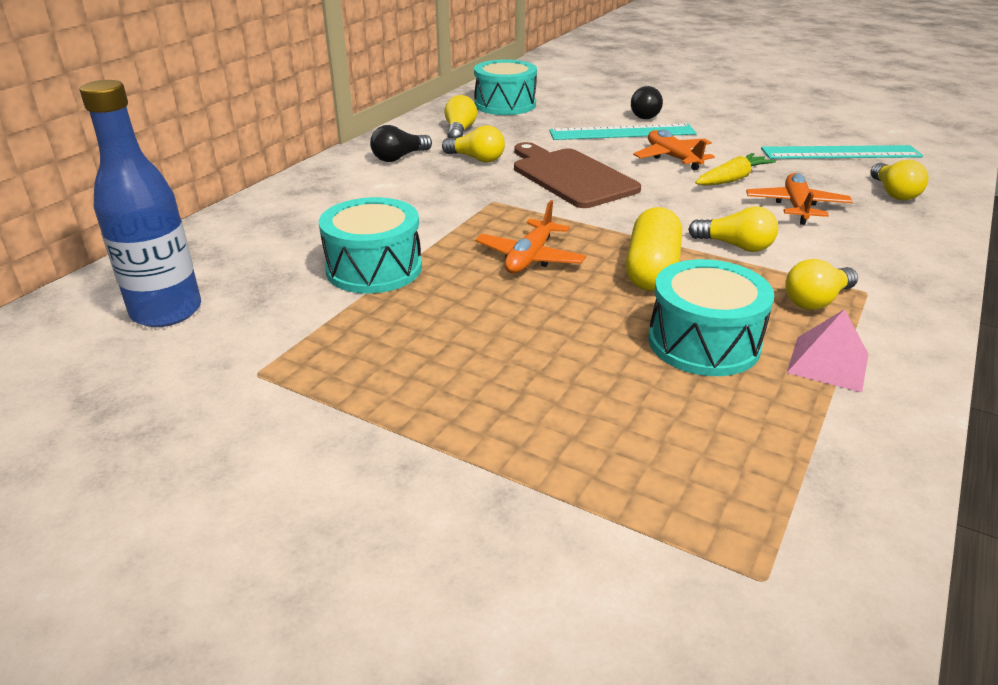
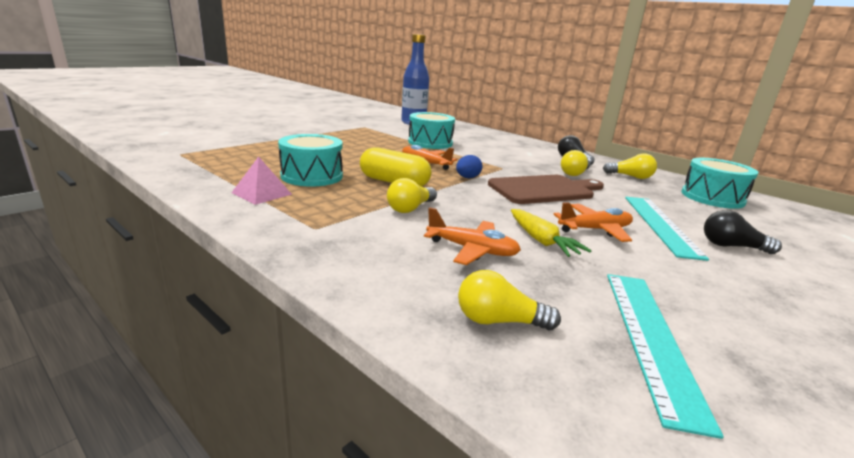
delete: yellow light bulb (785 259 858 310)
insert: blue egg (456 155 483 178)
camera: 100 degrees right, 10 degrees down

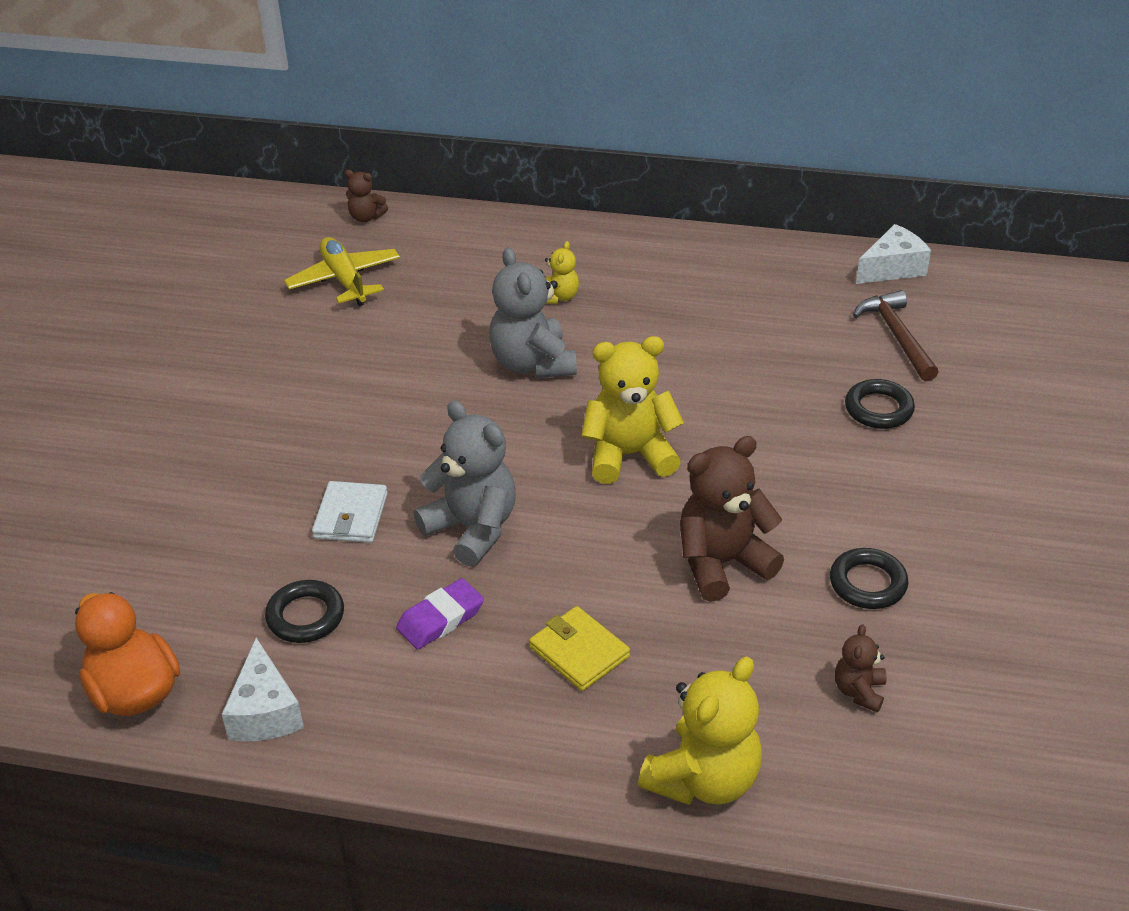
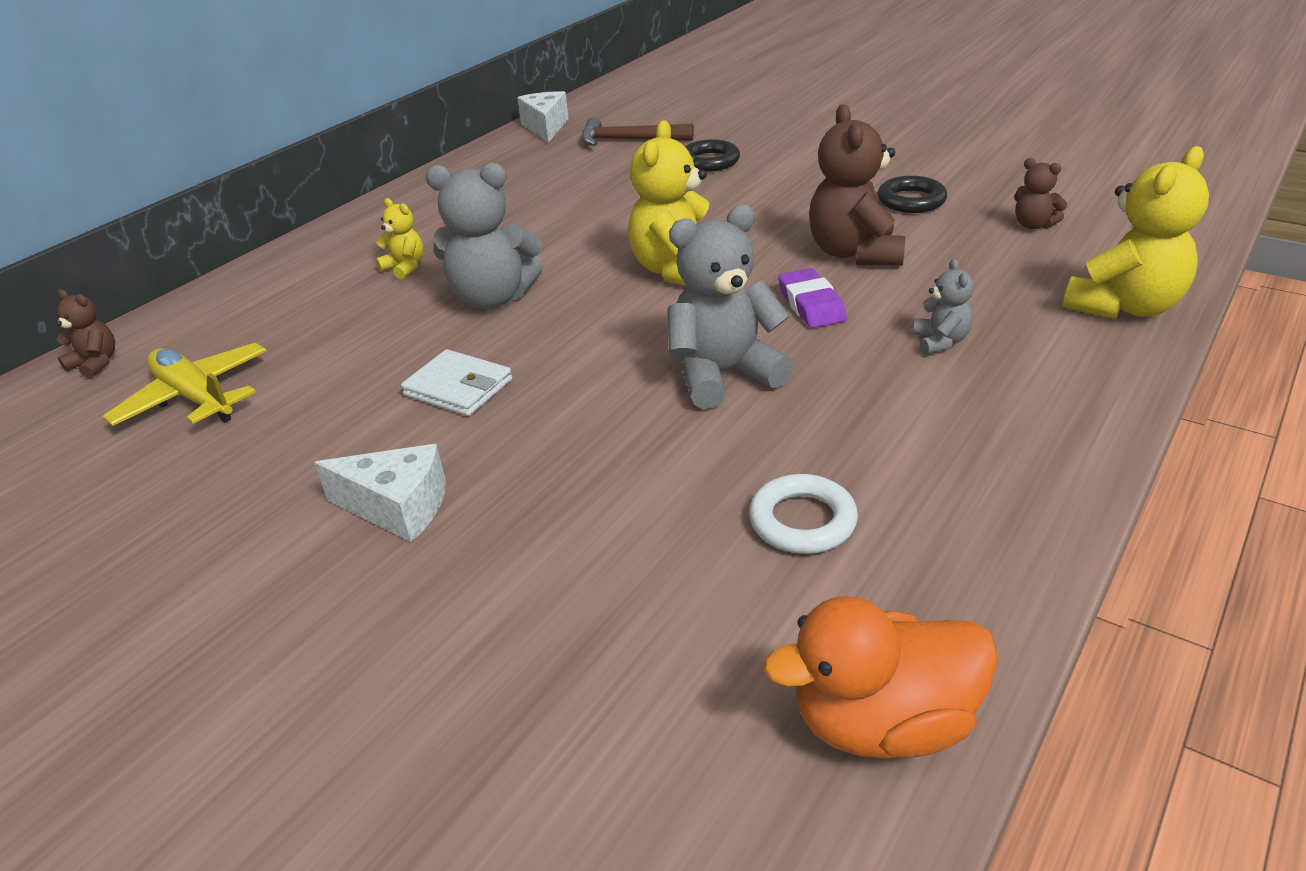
move: white cheese (222 638 304 741) to (314 444 446 542); white wallet (312 481 388 543) to (401 349 512 416); purple eraser (396 578 484 650) to (778 268 847 328)
replace: yellow wallet (529 606 630 691) to grey teddy bear (913 259 974 355)
recolor: black ring (265 580 344 643) to white ring (749 474 858 554)
rotate: yellow plane (284 237 400 306) = (103 343 267 426) 45 degrees clockwise; brown teddy bear (345 170 388 222) = (55 289 115 378) 105 degrees counterclockwise; yellow teddy bear (638 657 762 805) = (1063 146 1209 319) 75 degrees clockwise
camera: 65 degrees left, 5 degrees down

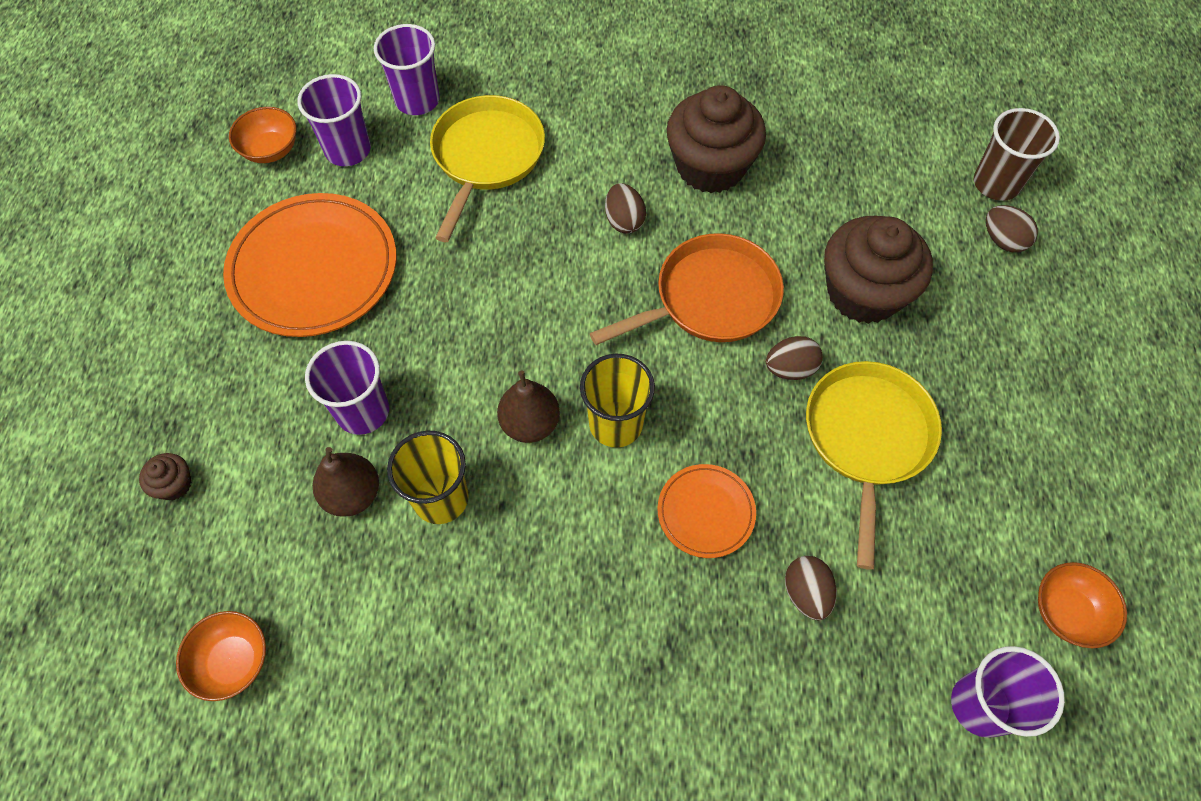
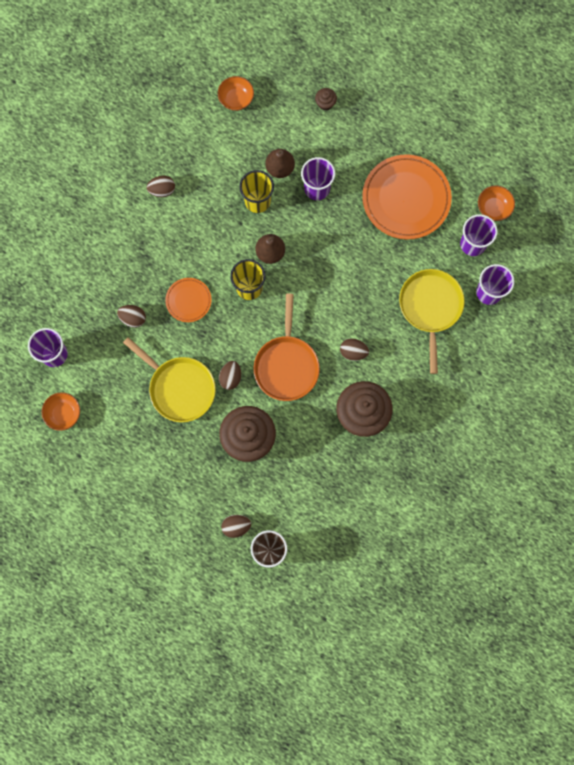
insert: brown egg (147 176 175 197)
rotate: yellow pan (430 95 545 242) = (399 269 465 374) 135 degrees counterclockwise
camera: 120 degrees right, 15 degrees up

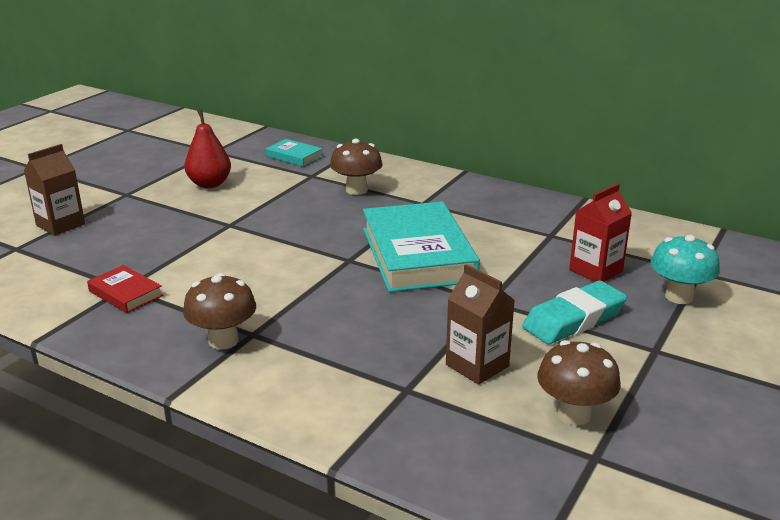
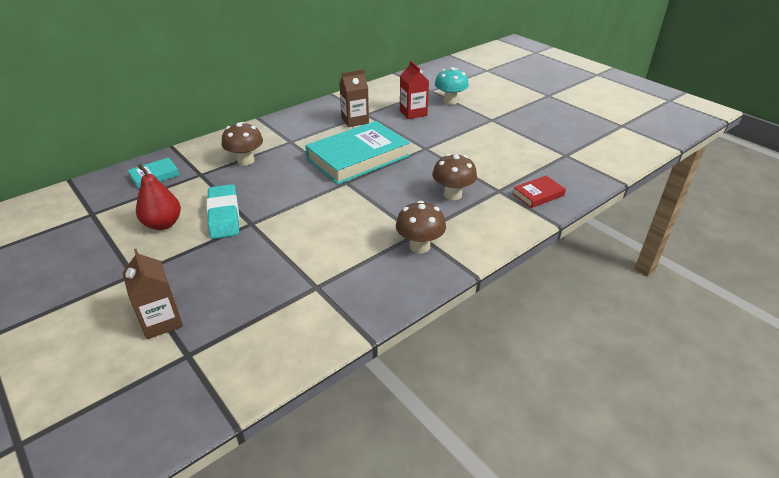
move: red book (87 265 163 313) to (512 176 566 208); brown carton (446 264 515 385) to (339 69 369 127); turquoise eraser (522 281 627 344) to (206 184 239 239); brown mushroom (537 340 621 426) to (432 154 477 200)
rotate: turquoise book (363 201 480 292) = (305 121 410 184) 45 degrees counterclockwise
camera: 70 degrees left, 10 degrees up

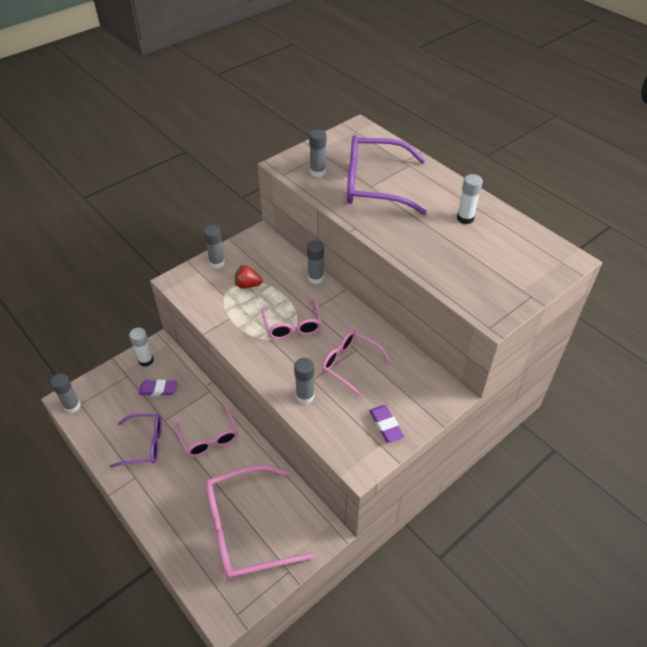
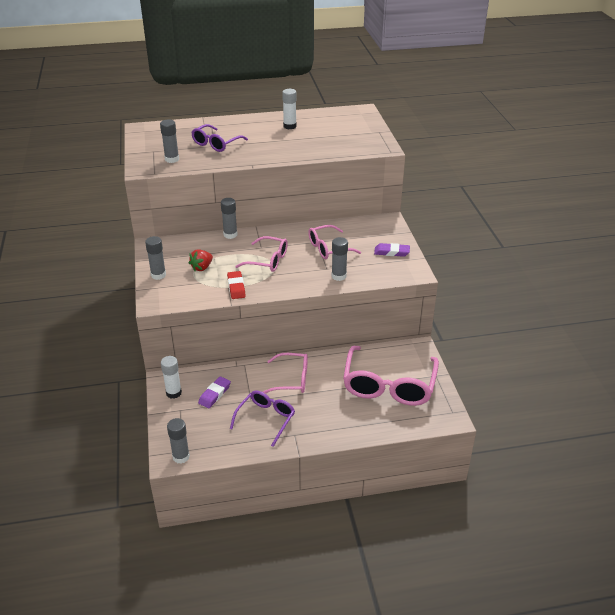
insert: red eraser (227 271 246 299)
resize: purple glasses (347 135 427 215) = (191 124 248 152) x0.57
camera: 60 degrees left, 10 degrees down

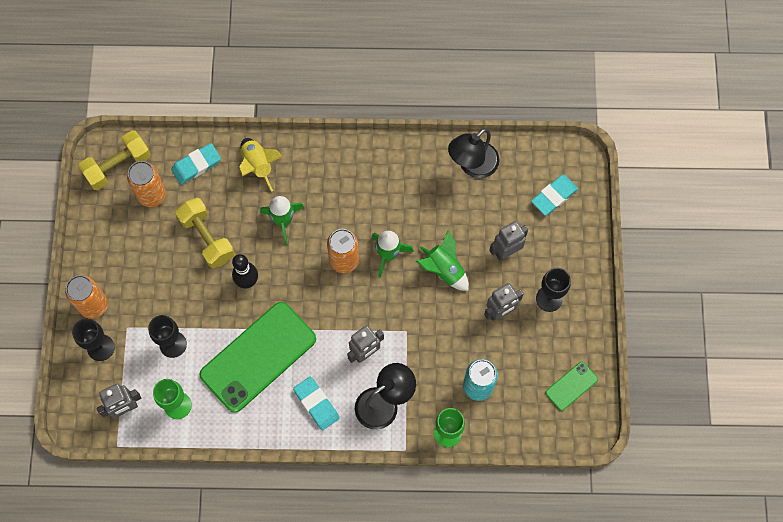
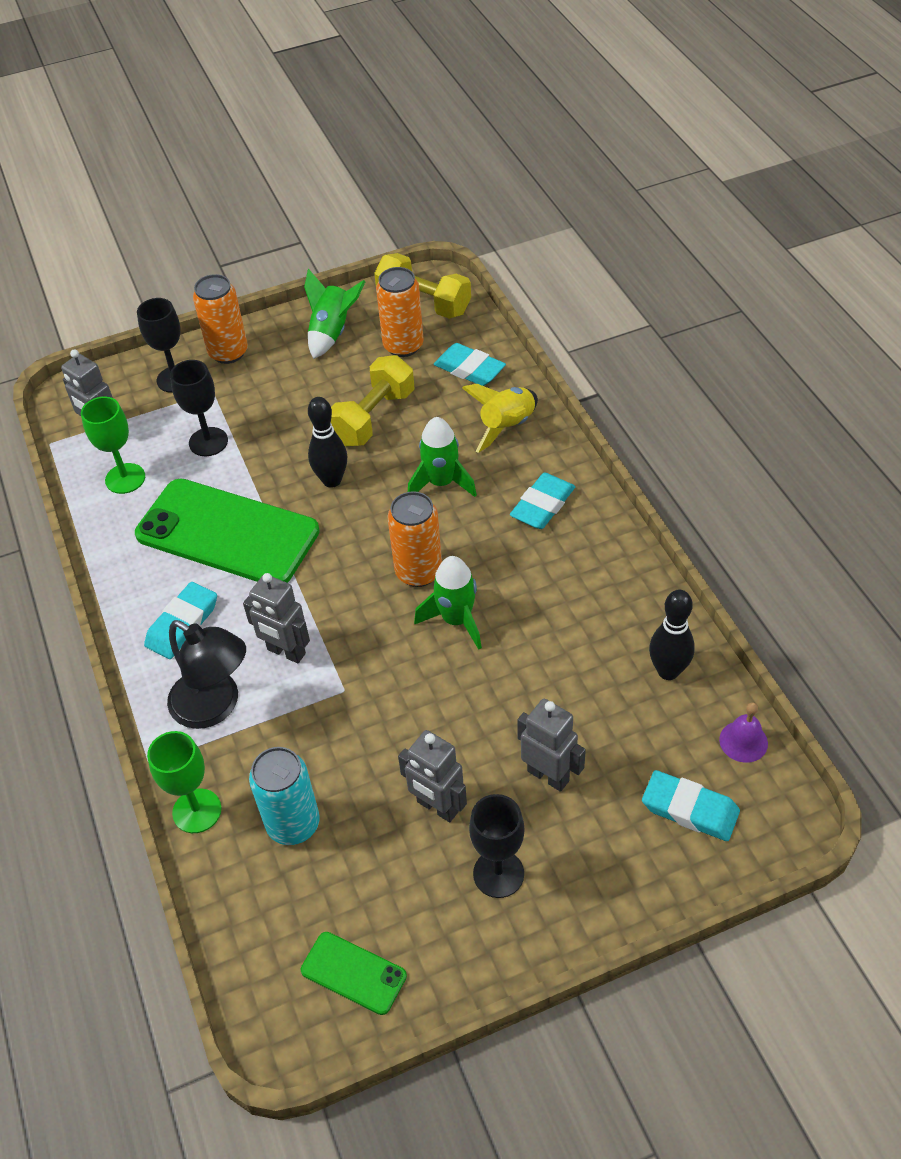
insert: turquoise eraser (510 473 575 529); purple bell (719 702 768 763)
move: green rocket (416 230 469 291) to (304 269 366 359)
replace: black lamp (448 128 499 178) to black bowling pin (649 590 695 680)
camera: 70 degrees right, 20 degrees down

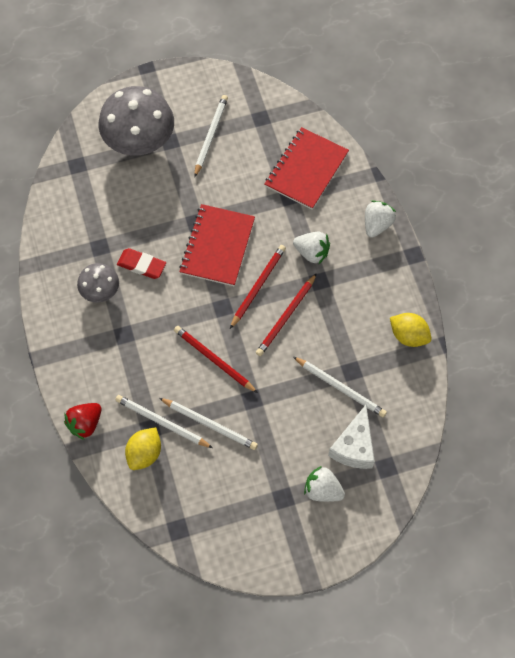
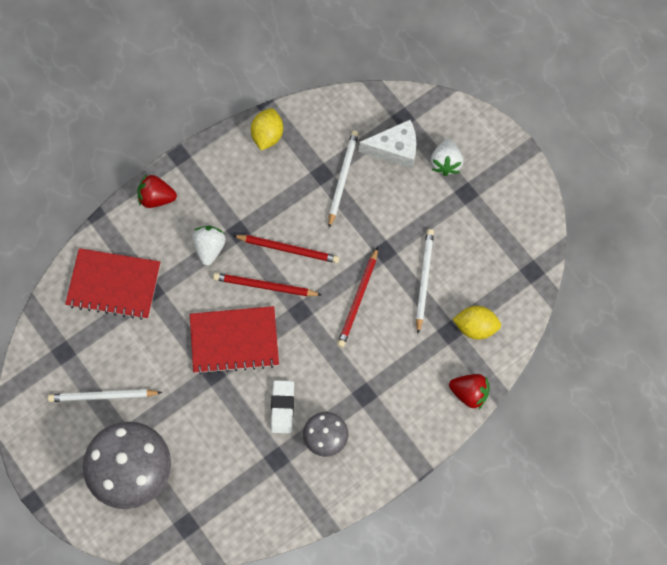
delete: white pencil (115 395 213 448)
recolor: red eraser (117 248 166 279) to white eraser (271 380 294 433); white strawberry (365 200 396 238) to red strawberry (137 174 177 208)
camera: 110 degrees left, 5 degrees up

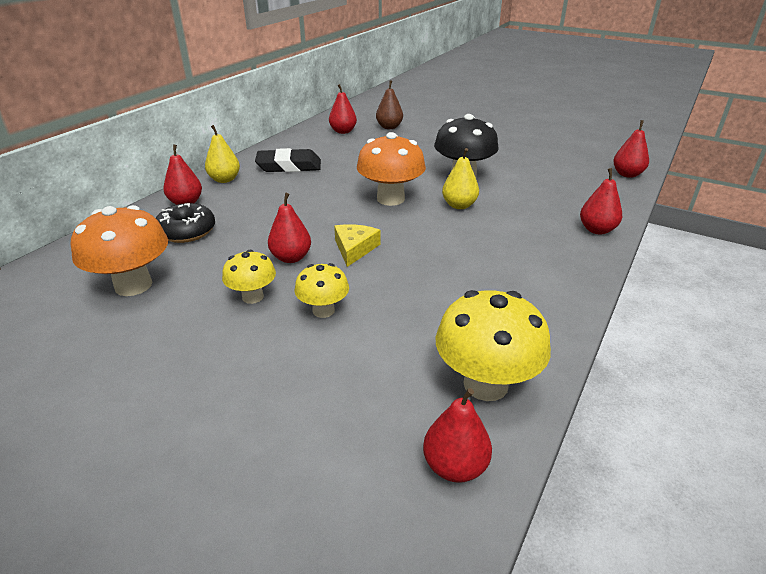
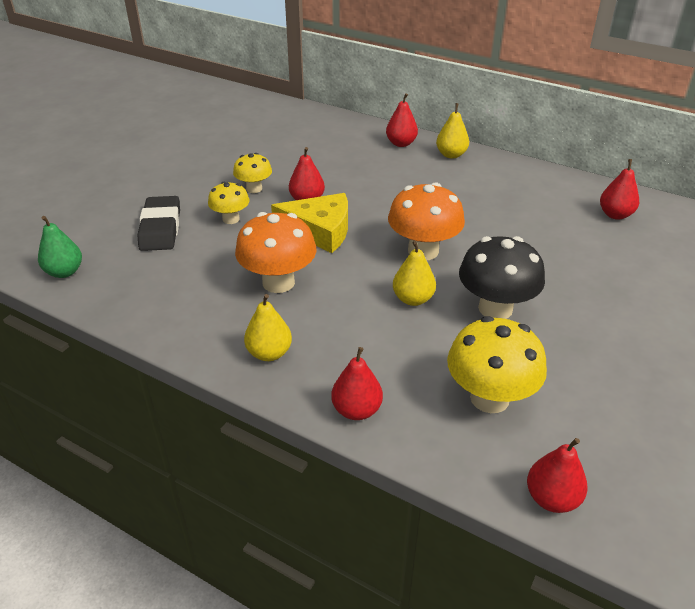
delete: black donut (156 203 215 243); brown pear (376 80 403 129)
insert: yellow pear (244 294 292 361)
move: orange mushroom (71 205 168 296) to (235 212 316 293); black eraser (255 148 321 172) to (138 196 180 251); yellow mushroom (436 290 551 401) to (447 316 547 413)
recolor: red pear (423 388 492 483) to green pear (38 216 82 278)
resize: yellow cheese (334 224 380 267) = (271 193 348 253) x1.60
camera: 90 degrees right, 5 degrees up

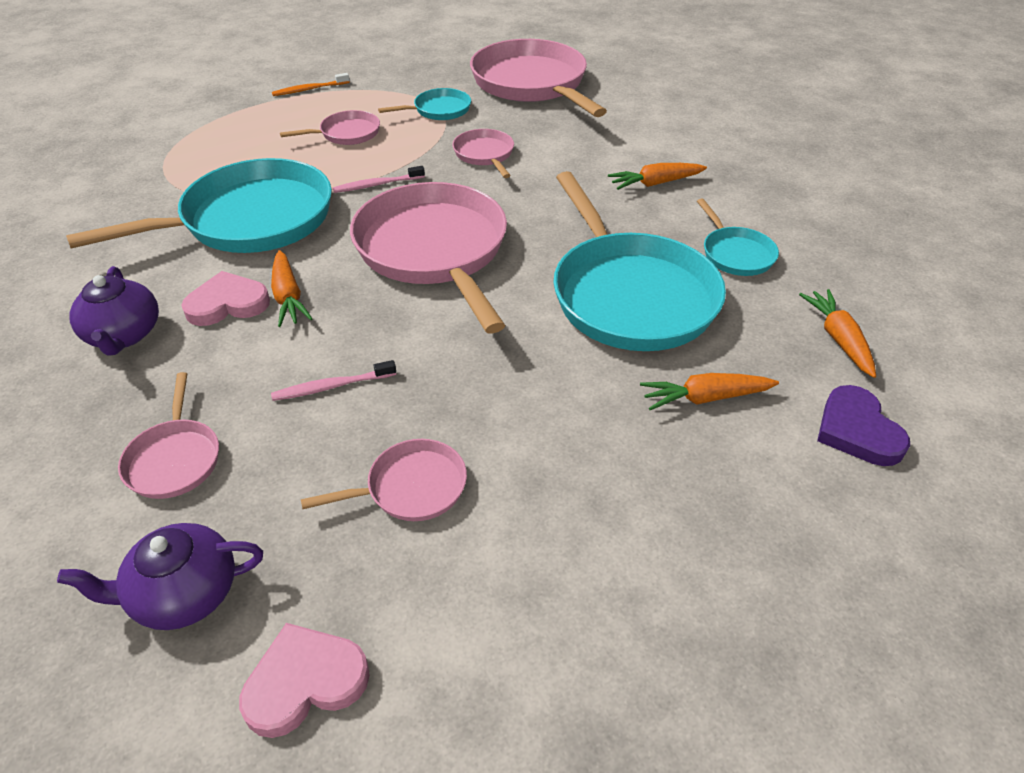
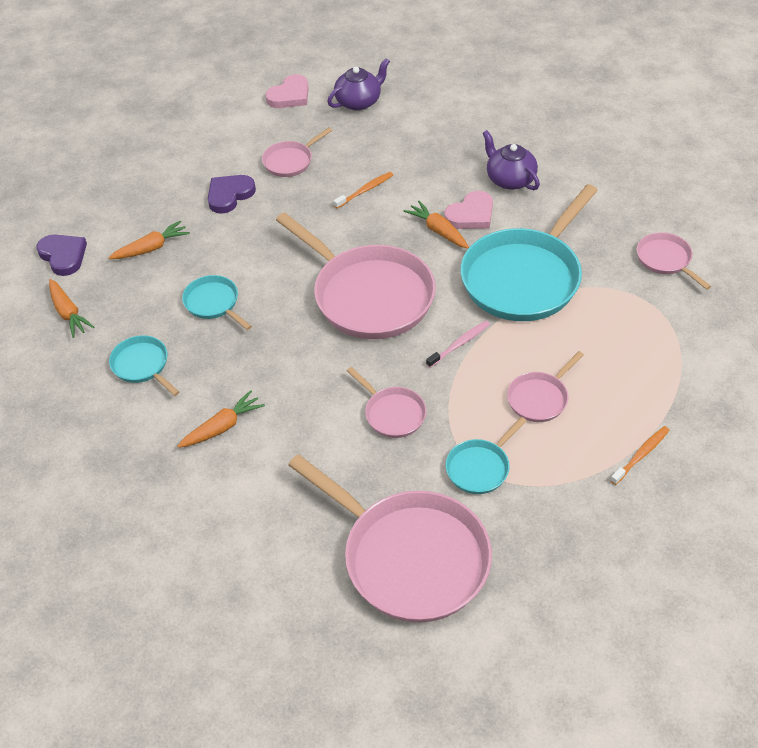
insert: purple heart (208 175 256 214)
move: pink pan (118 372 219 499) to (637 232 711 290)
recolor: pink toothbrush (271 360 396 401) to orange toothbrush (334 172 393 209)
resize: turquoise pan (553 171 726 351) = (182 275 252 330) x0.47
camera: 160 degrees right, 5 degrees up

